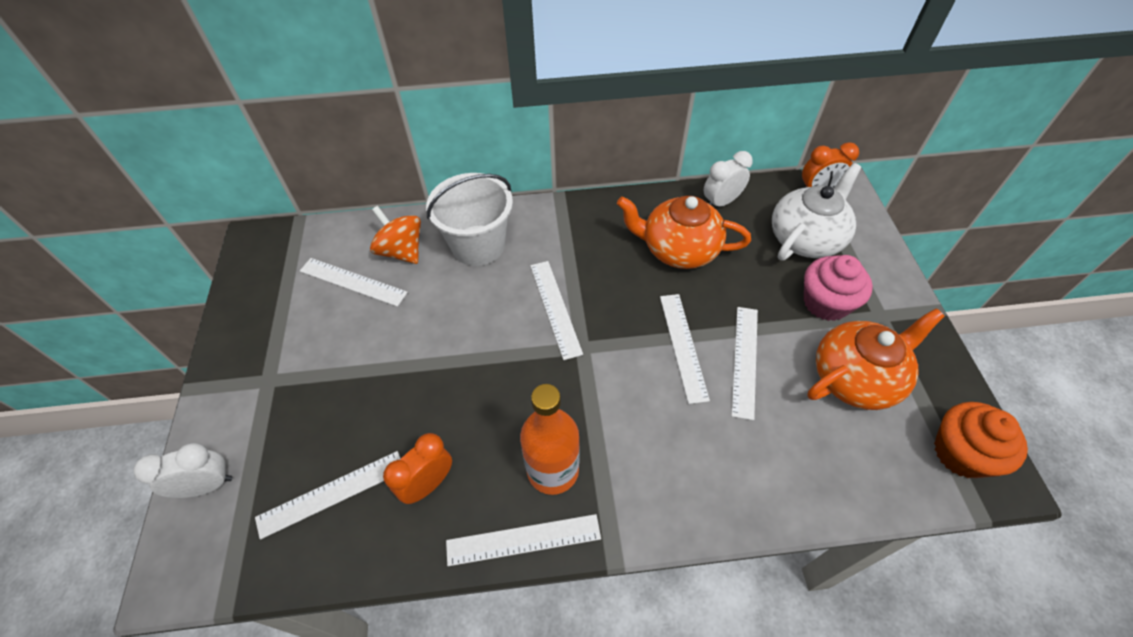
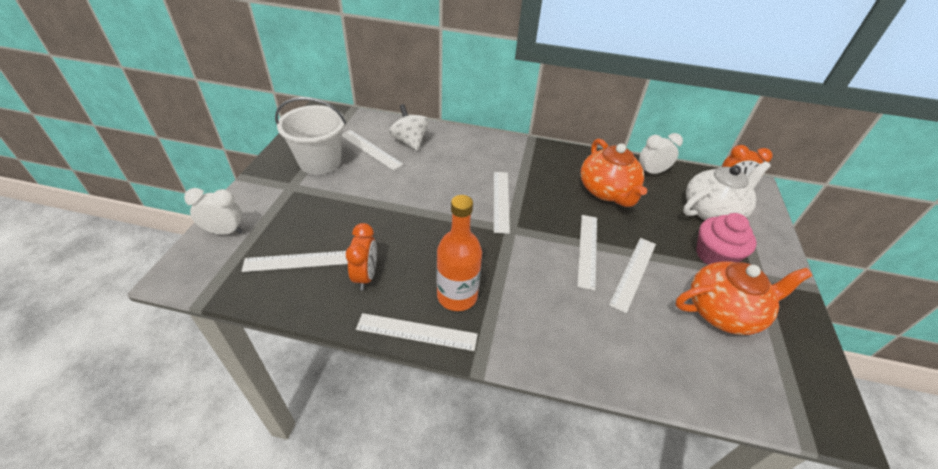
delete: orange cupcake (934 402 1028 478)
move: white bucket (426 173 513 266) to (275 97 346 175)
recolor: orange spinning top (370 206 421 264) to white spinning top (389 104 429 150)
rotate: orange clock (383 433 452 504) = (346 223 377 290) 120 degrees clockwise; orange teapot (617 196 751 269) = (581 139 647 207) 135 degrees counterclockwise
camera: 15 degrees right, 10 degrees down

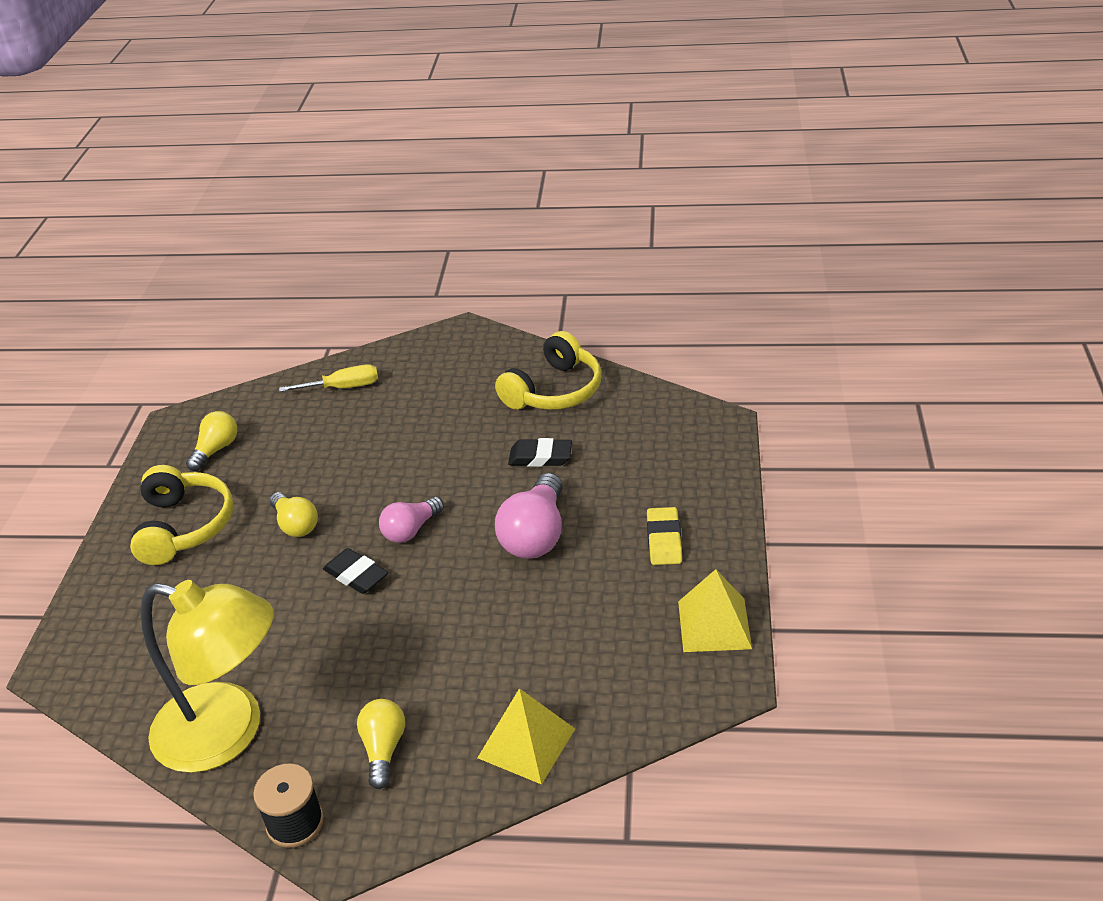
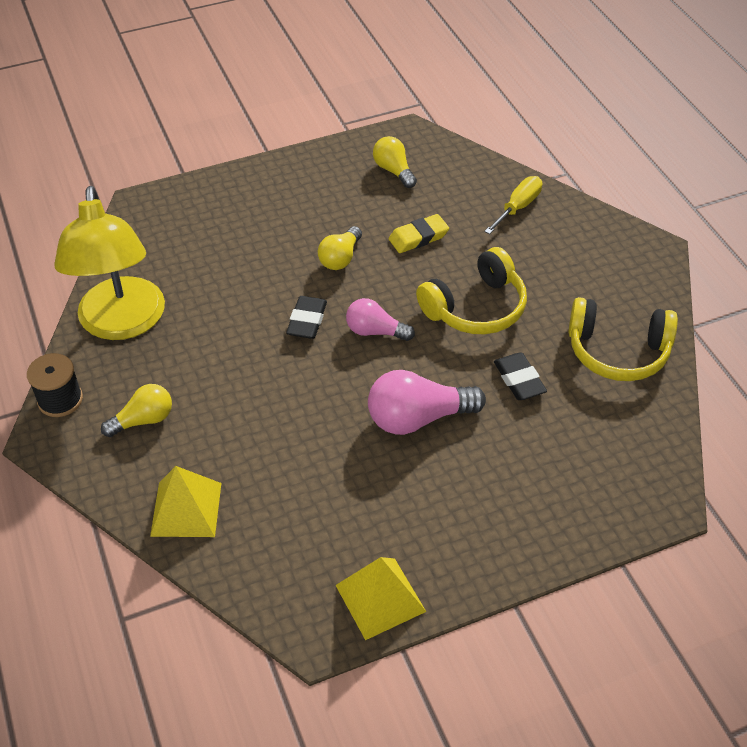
move: yellow headphones (130 465 233 565) to (416 247 527 334); yellow eraser (647 507 682 565) to (388 214 449 253)
rotate: yellow light bulb (186 411 237 471) = (373 136 417 188) 120 degrees counterclockwise; yellow screwdriver (279 364 378 392) = (484 176 542 234) 105 degrees counterclockwise
camera: 60 degrees right, 10 degrees up

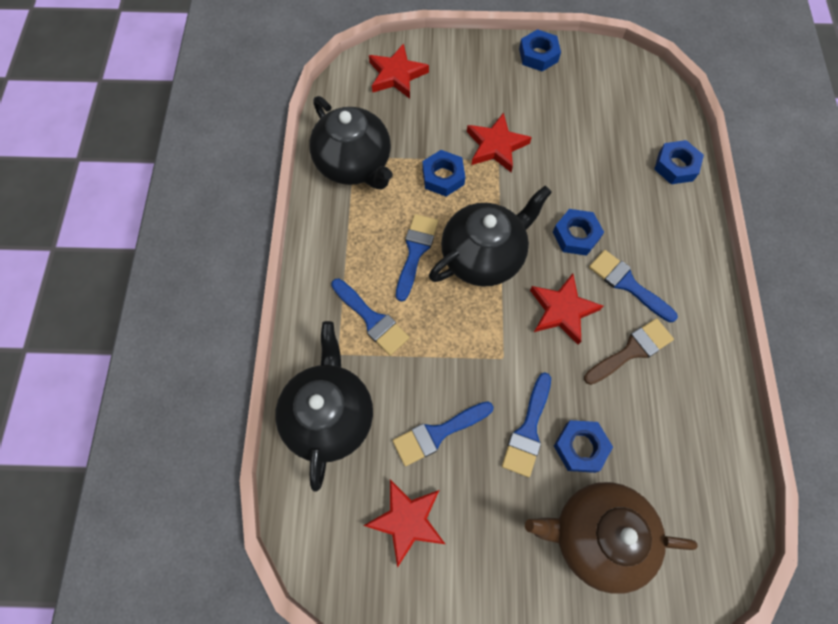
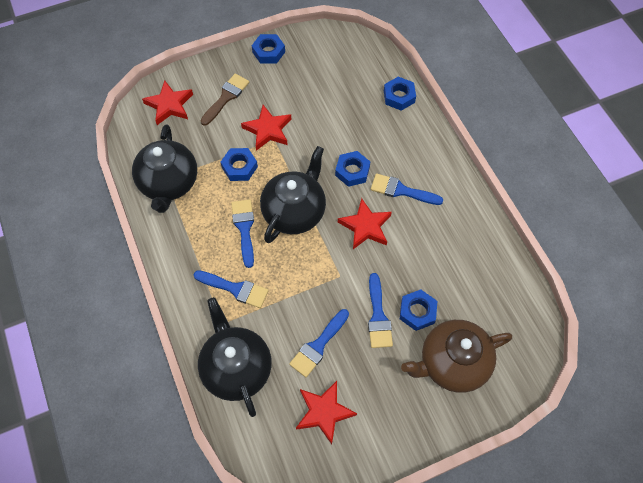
move: brown brush (584 318 674 385) to (200 74 249 126)
rotate: black teapot (309 96 393 189) = (132 124 197 213) 60 degrees clockwise
camera: 25 degrees left, 5 degrees down

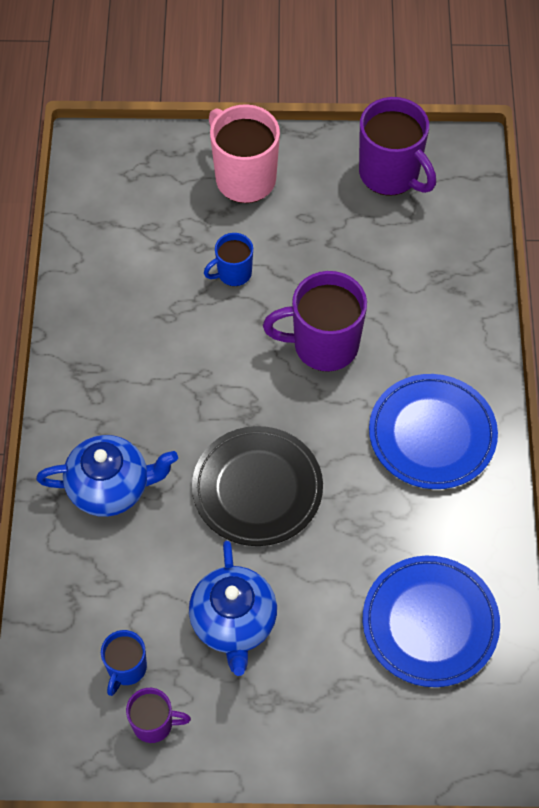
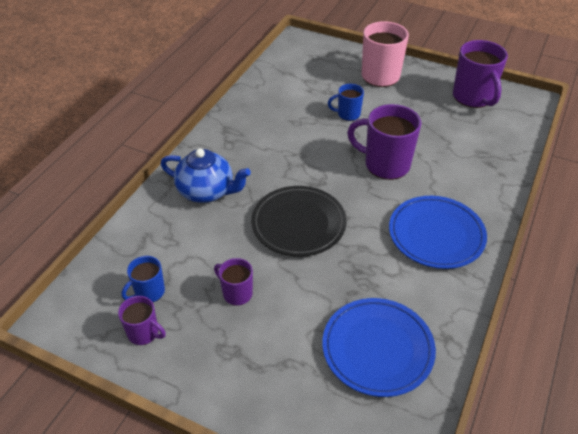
replace: blue teapot (189 541 277 676) to purple mug (214 258 253 306)
camera: 25 degrees right, 15 degrees down

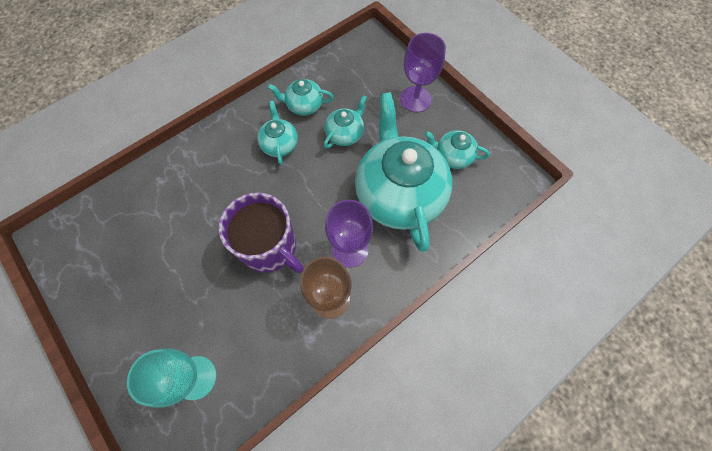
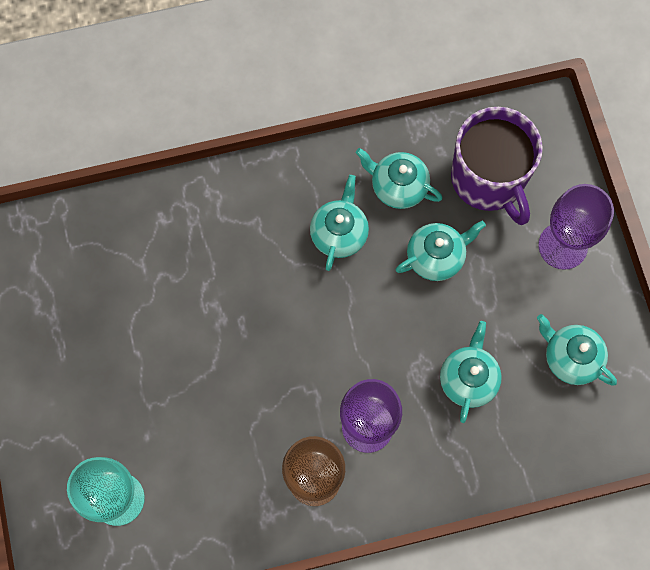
move: purple mug (219 193 304 273) to (451 107 543 225)
resize: turquoise teapot (355 92 453 252) = (440 321 502 423) x0.46
camera: 25 degrees right, 5 degrees up

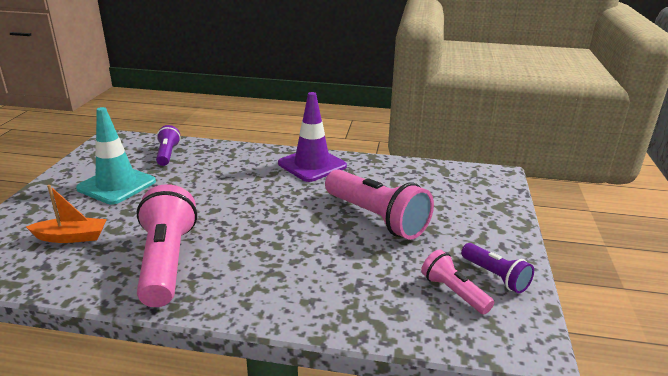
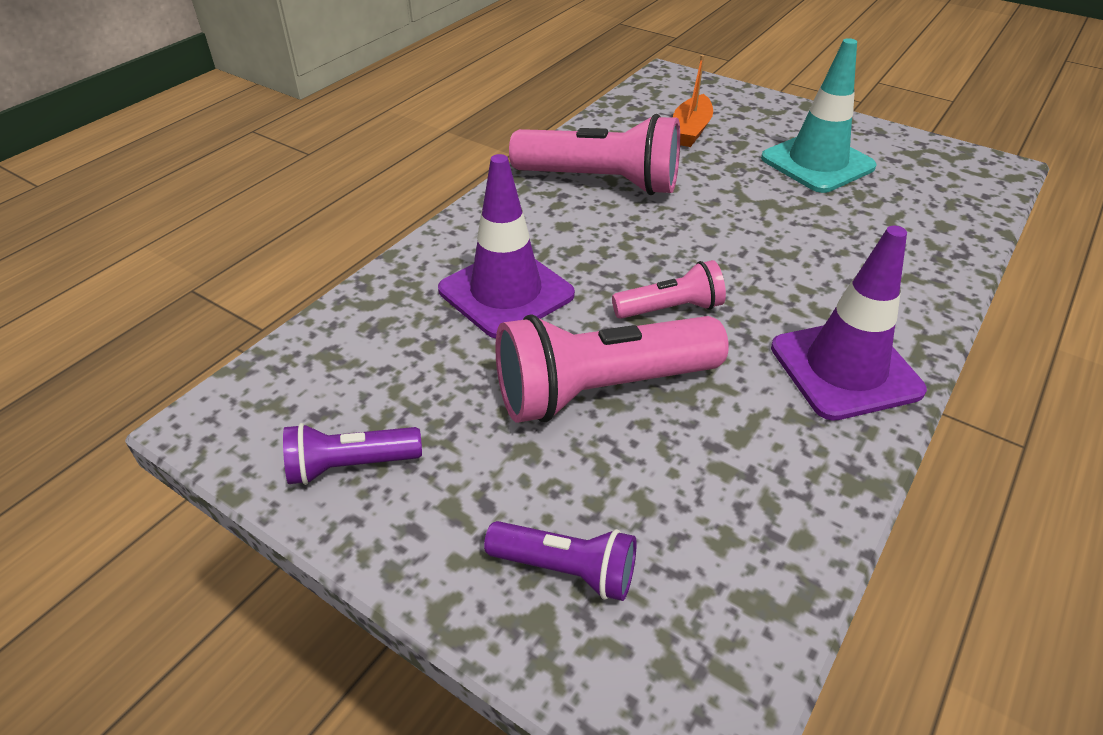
insert: purple traffic cone (438 154 575 338)
move: purple flashlight (156 125 181 166) to (484 521 637 601); pink flashlight (421 249 494 314) to (612 260 726 319)
camera: 115 degrees right, 15 degrees up

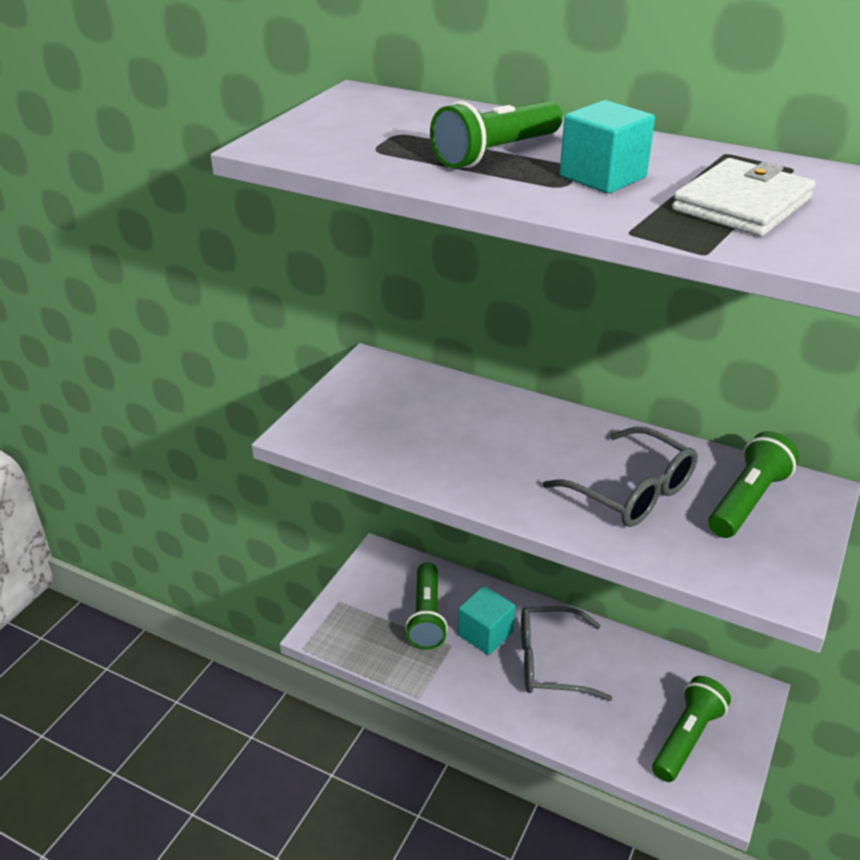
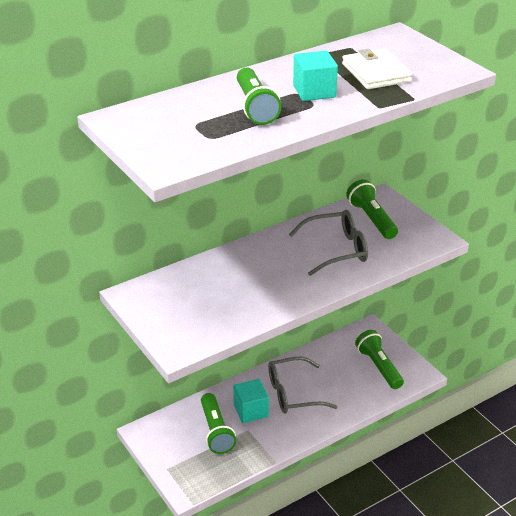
rotate: green flashlight (405 562 448 649) = (201 393 236 454) 45 degrees clockwise; grey glasses (521 606 612 701) = (268 357 337 414) 45 degrees clockwise
camera: 60 degrees left, 0 degrees up

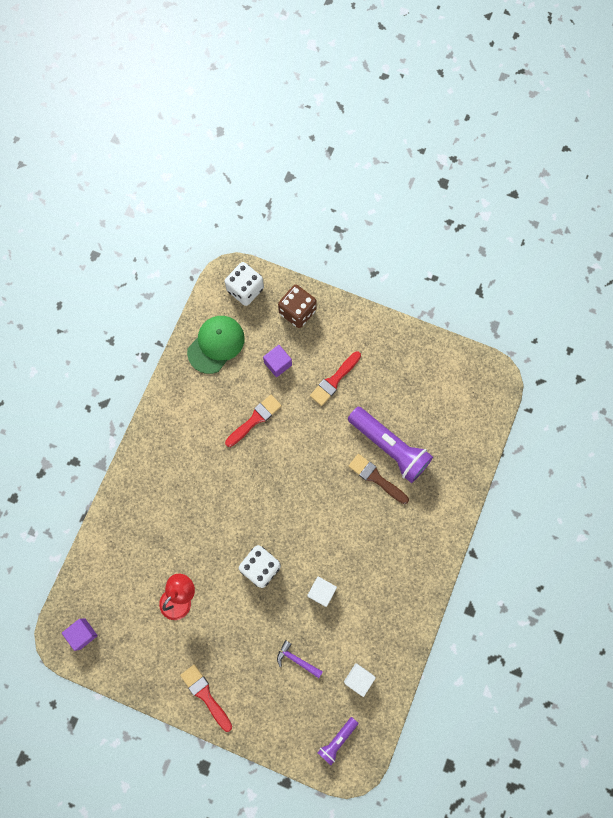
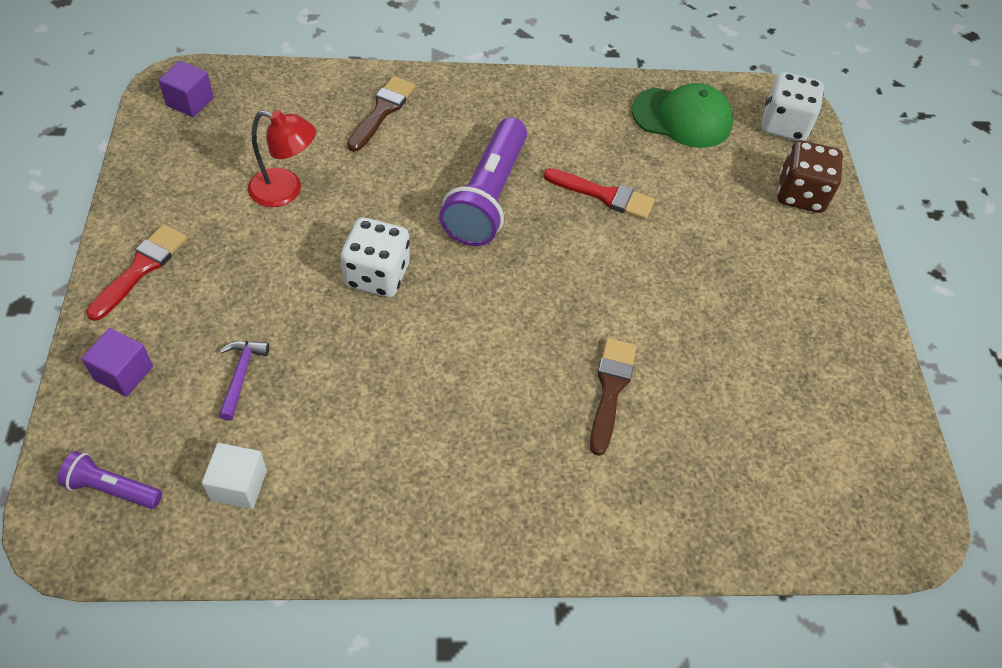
delete: white cube (307 577 337 607); red brush (310 351 361 406)
insert: brown brush (347 76 416 152)
move: purple cube (263 345 292 377) to (81 328 153 397); purple flashlight (348 407 433 483) to (439 117 527 246)
camera: 60 degrees right, 20 degrees down

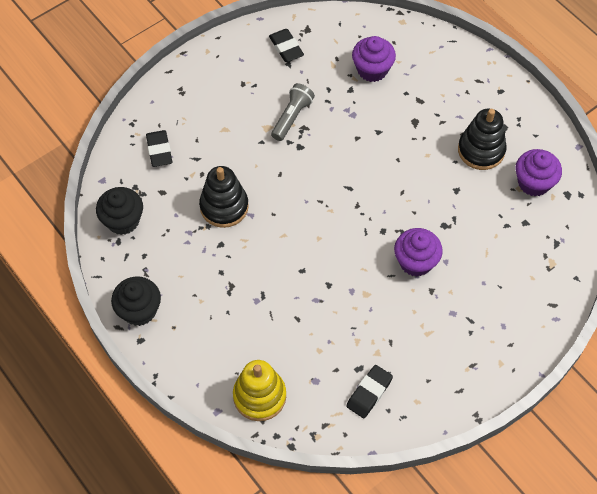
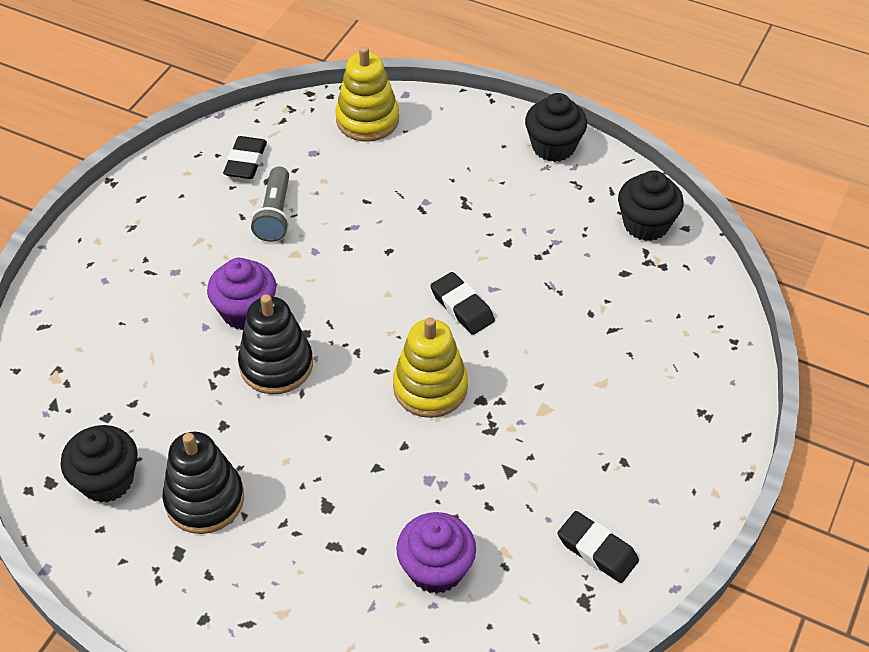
insert: yellow stacking toy (393 317 468 418)
move: black eraser (146 130 172 167) to (430 272 495 335); black stacking toy (199 166 249 228) to (238 294 313 394); grey flashlight (271 83 315 141) to (251 167 289 242)
recolor: purple cupcake (516 149 562 196) to black cupcake (61 425 138 503)
camera: 155 degrees right, 10 degrees down

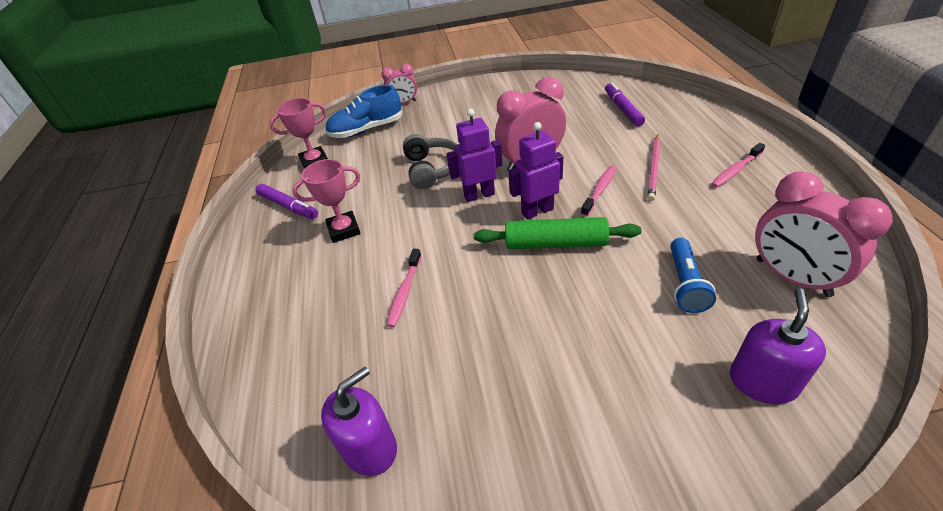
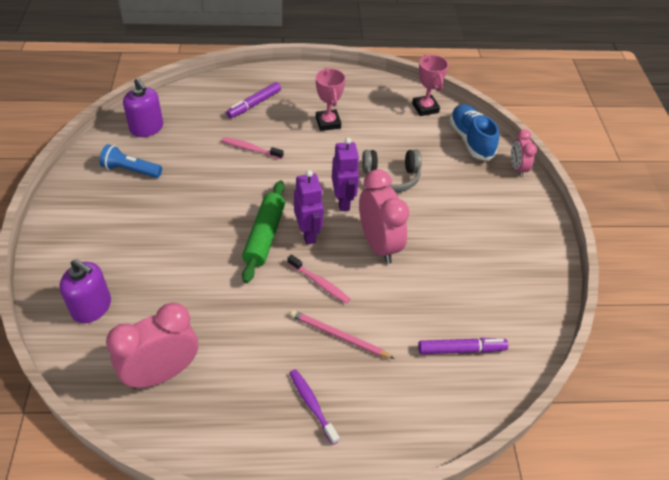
move: purple marker (256 184 318 219) to (226 82 281 118); blue flashlight (670 238 716 313) to (99 144 162 178)
recolor: pink toothbrush (711 143 765 188) to purple toothbrush (290 369 339 445)
camera: 90 degrees right, 5 degrees up

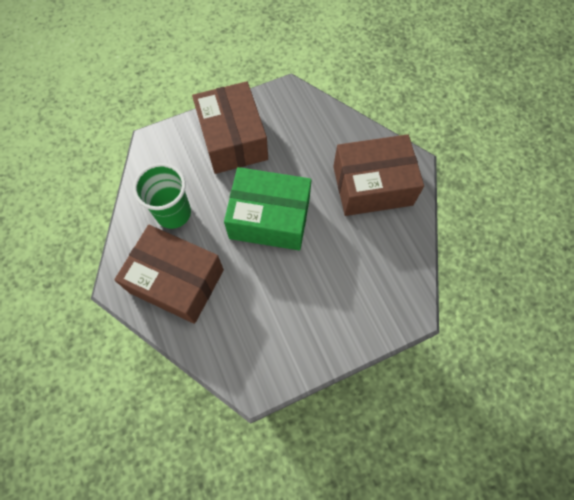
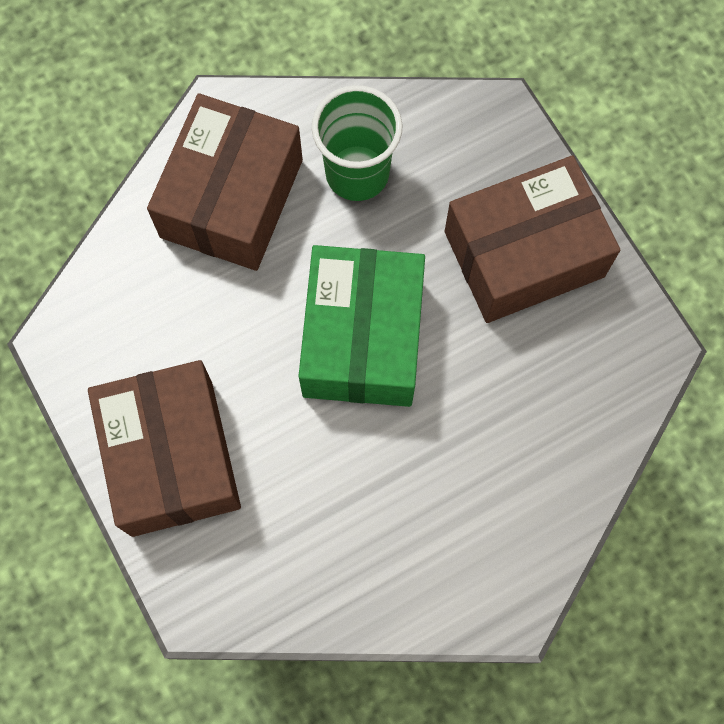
move: brown box (333 134 424 216) to (88 360 241 537)
camera: 85 degrees right, 5 degrees up

